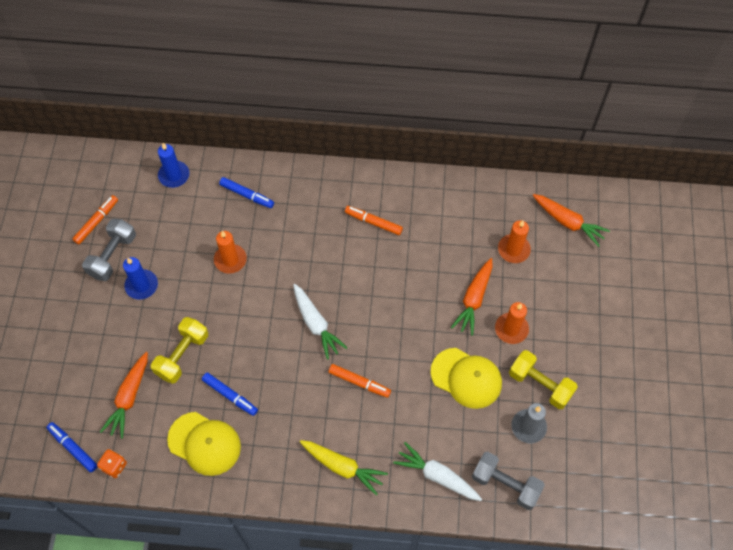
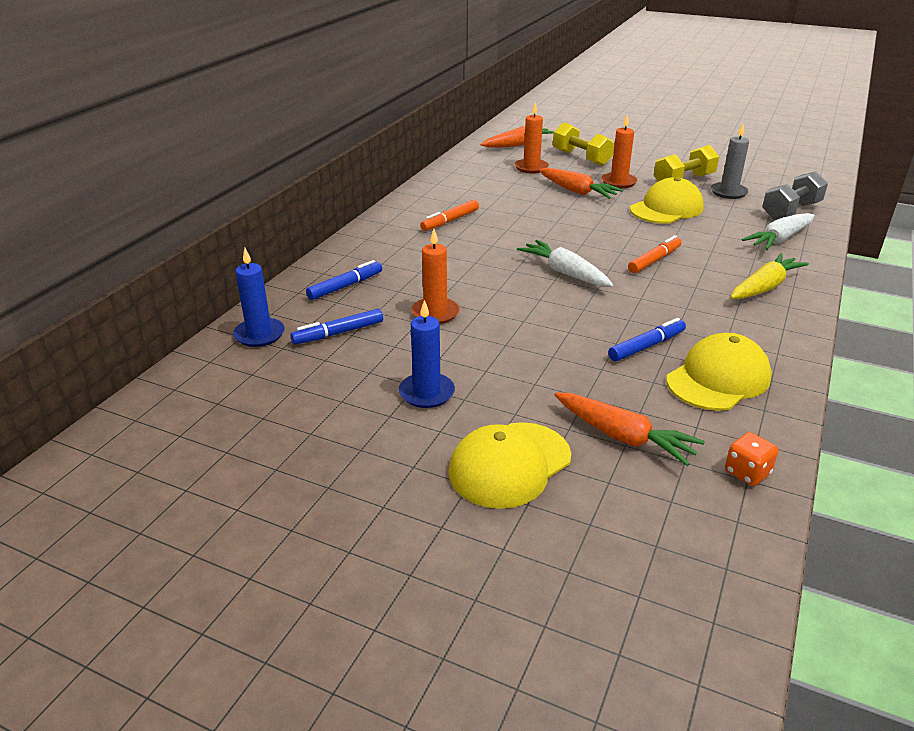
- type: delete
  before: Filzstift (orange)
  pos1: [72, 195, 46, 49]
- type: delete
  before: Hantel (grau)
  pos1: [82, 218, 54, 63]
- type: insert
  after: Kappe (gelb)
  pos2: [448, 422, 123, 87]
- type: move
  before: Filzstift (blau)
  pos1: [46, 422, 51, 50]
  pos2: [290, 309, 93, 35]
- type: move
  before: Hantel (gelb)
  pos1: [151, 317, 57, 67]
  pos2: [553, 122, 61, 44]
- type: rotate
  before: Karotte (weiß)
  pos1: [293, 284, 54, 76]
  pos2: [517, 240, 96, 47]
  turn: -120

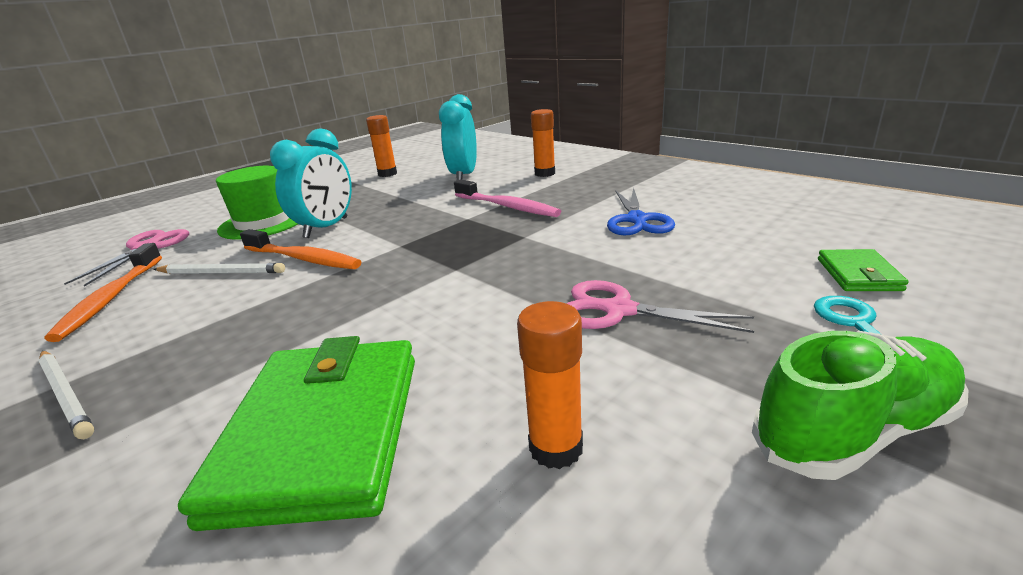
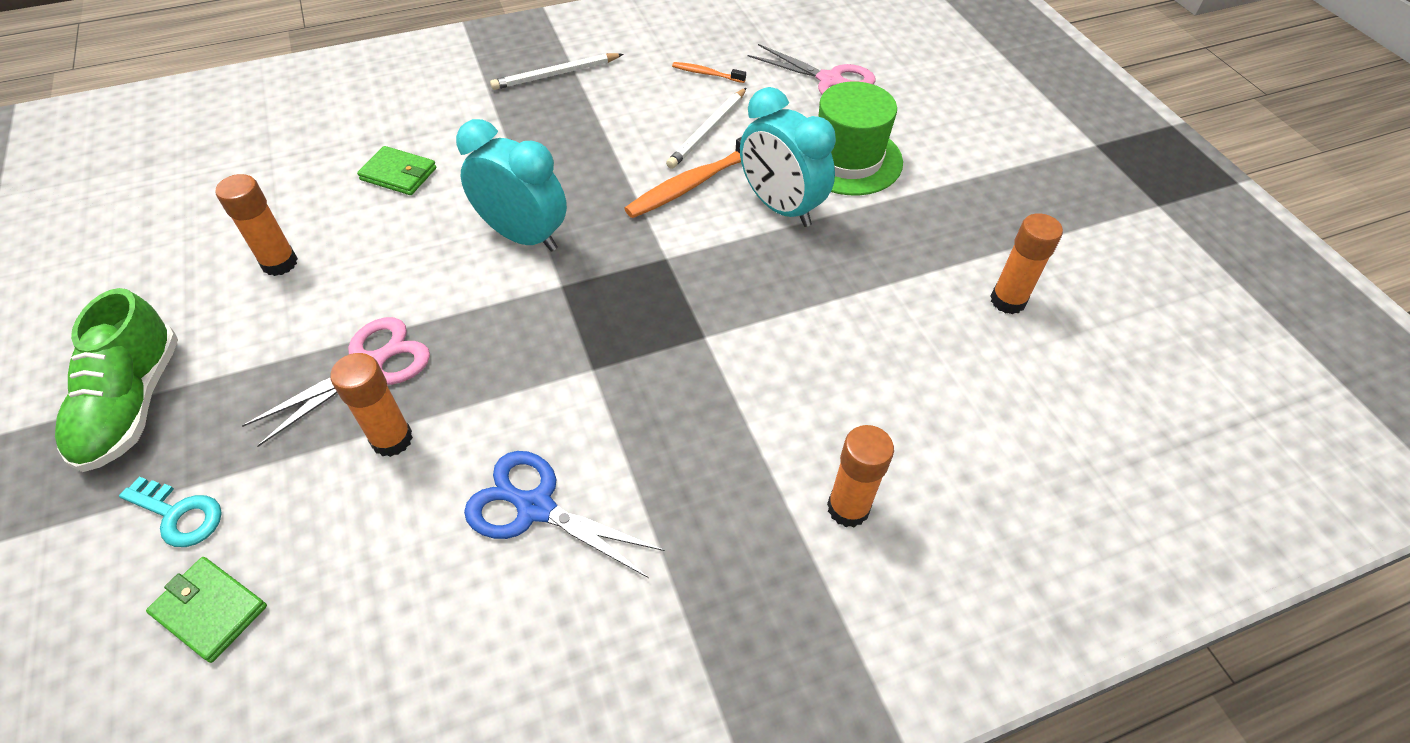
- type: delete
  before: Zahnbürste (rosa)
  pos1: [454, 179, 107, 38]
- type: insert
  after: Klebestift (orange)
  pos2: [330, 353, 83, 104]
- type: move
  before: Wecker (türkis)
  pos1: [439, 94, 38, 86]
  pos2: [456, 119, 111, 133]
- type: resize
  before: Zahnbürste (orange)
  pos1: [45, 243, 117, 99]
  pos2: [672, 62, 74, 21]
  scale: 0.51
- type: resize
  before: Geldbörse (grün)
  pos1: [178, 336, 237, 195]
  pos2: [357, 146, 80, 49]
  scale: 0.45

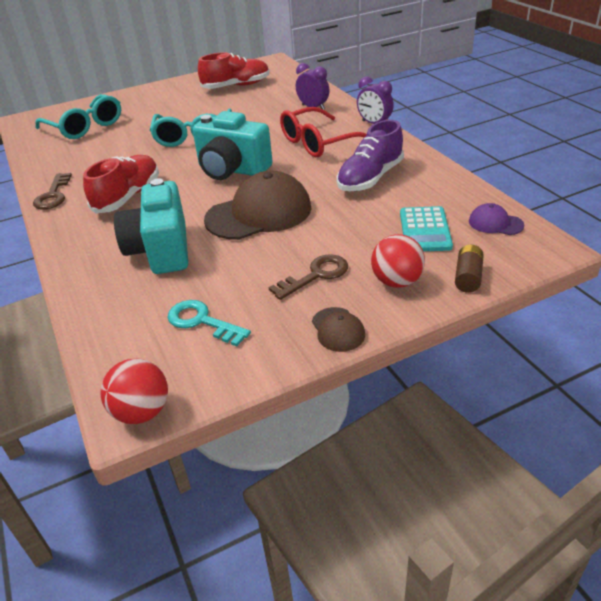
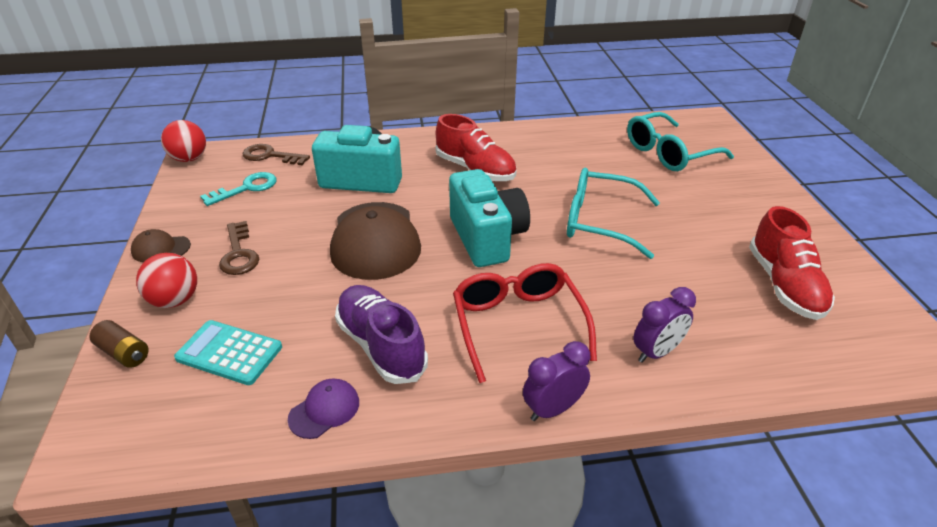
- type: move
  before: Schlüssel (braun)
  pos1: [33, 173, 39, 37]
  pos2: [243, 144, 67, 21]
- type: move
  before: Kappe (lila)
  pos1: [469, 203, 55, 32]
  pos2: [288, 378, 71, 61]
- type: rotate
  before: Kamera (türkis)
  pos1: [192, 111, 80, 69]
  pos2: [449, 169, 81, 98]
  turn: 120

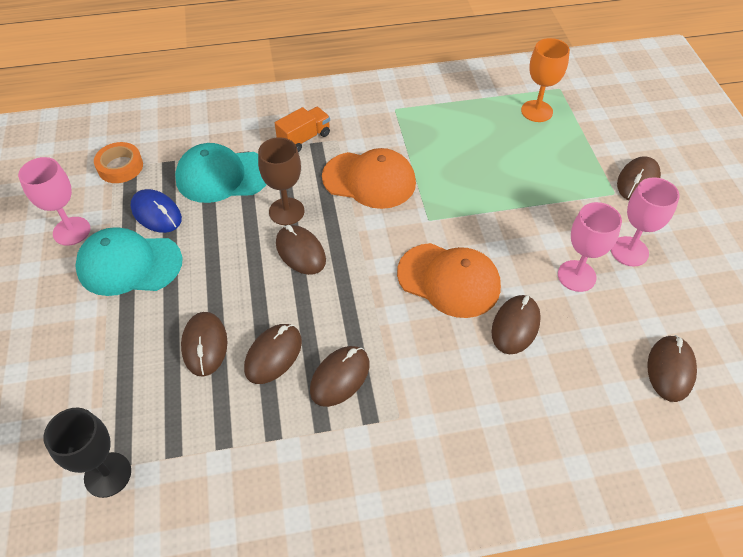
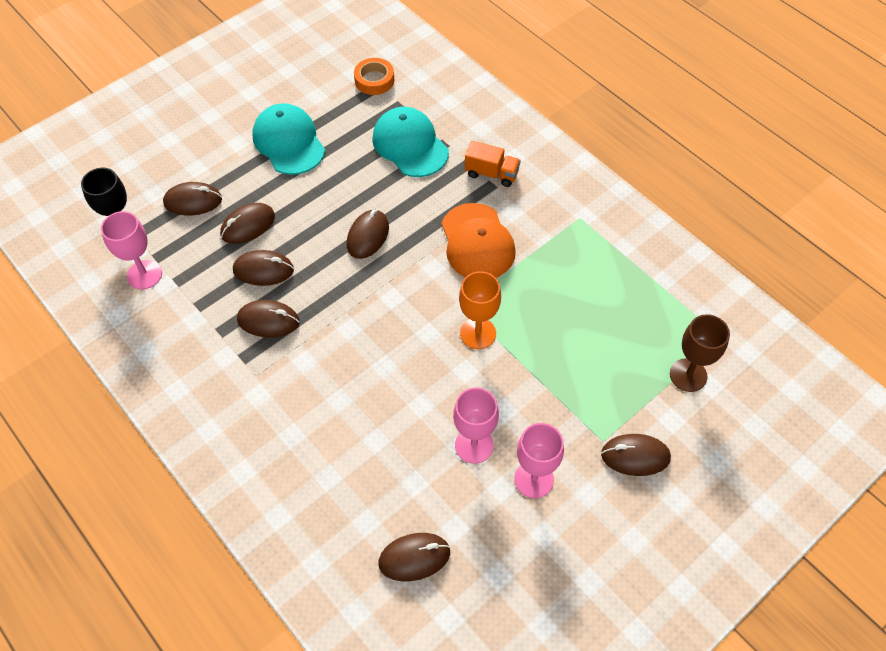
- type: delete
  before: Computermaus (blau)
  pos1: [131, 189, 51, 44]
- type: delete
  before: Kappe (orange)
  pos1: [397, 243, 104, 75]
- type: move
  before: Kelch (rosa)
  pos1: [18, 157, 72, 89]
  pos2: [101, 211, 61, 78]
- type: move
  before: Kelch (braun)
  pos1: [258, 137, 46, 88]
  pos2: [670, 314, 60, 78]
- type: move
  before: Computermaus (braun)
  pos1: [491, 295, 50, 59]
  pos2: [163, 182, 59, 34]
- type: move
  before: Kelch (orange)
  pos1: [521, 38, 49, 84]
  pos2: [459, 271, 42, 78]

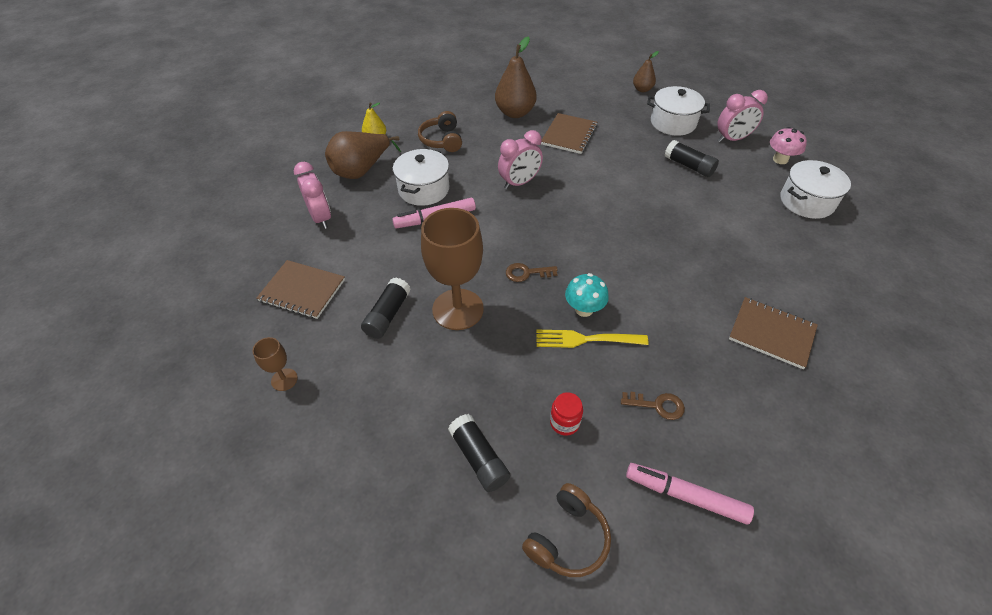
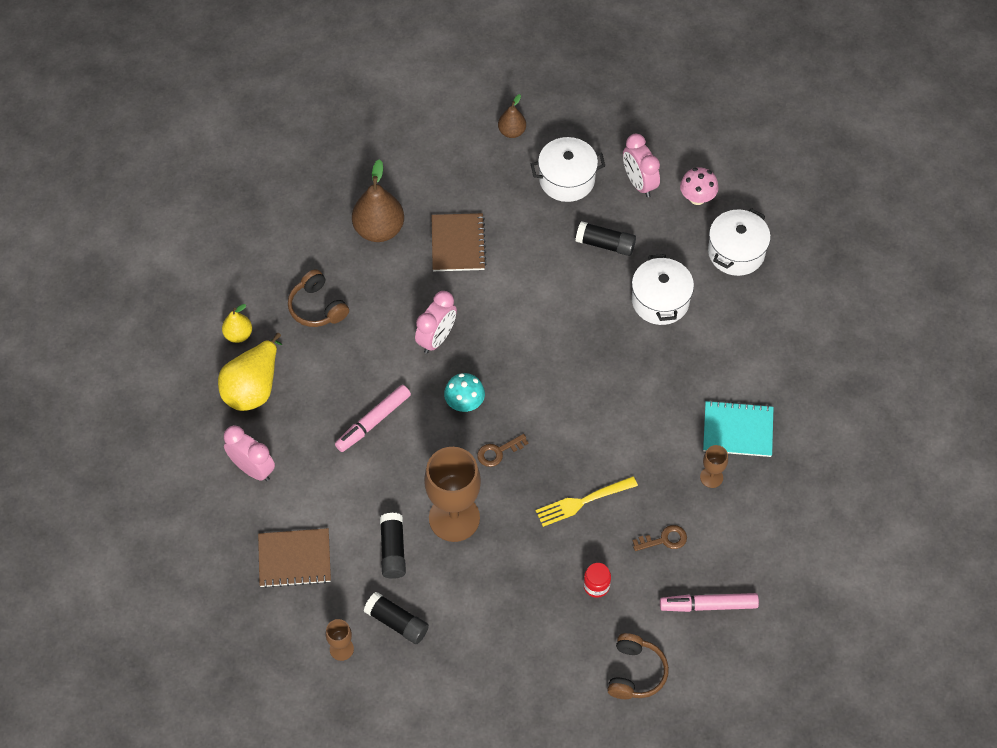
- type: insert
  after: Kelch (braun)
  pos2: [700, 445, 28, 43]
- type: move
  before: Kochtopf (weiß)
  pos1: [393, 149, 56, 57]
  pos2: [632, 254, 62, 71]
- type: move
  before: Klebestift (schwarz)
  pos1: [448, 414, 62, 78]
  pos2: [364, 592, 65, 52]
- type: move
  before: Pilz (türkis)
  pos1: [565, 273, 44, 44]
  pos2: [444, 373, 41, 39]
- type: recolor
  before: Birne (braun)
  after: Birne (gelb)
  pos1: [325, 131, 76, 48]
  pos2: [218, 333, 64, 78]
- type: recolor
  before: Notizbuch (braun)
  after: Notizbuch (türkis)
  pos1: [729, 297, 89, 72]
  pos2: [703, 400, 71, 57]
- type: rotate
  before: Wecker (rosa)
  pos1: [717, 90, 51, 52]
  pos2: [623, 134, 37, 63]
  turn: 105

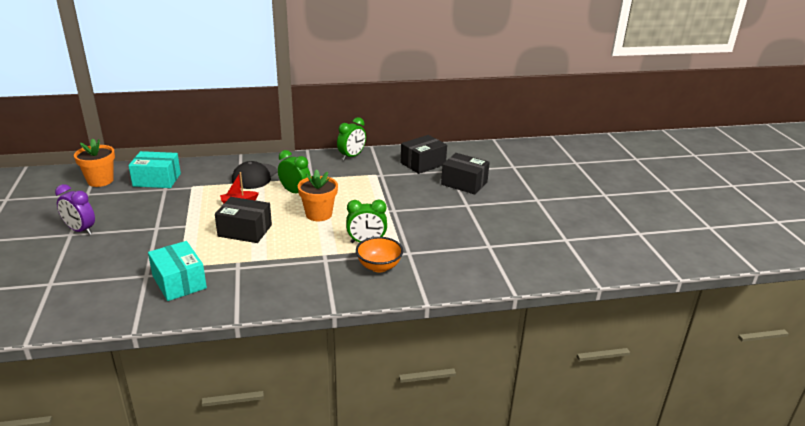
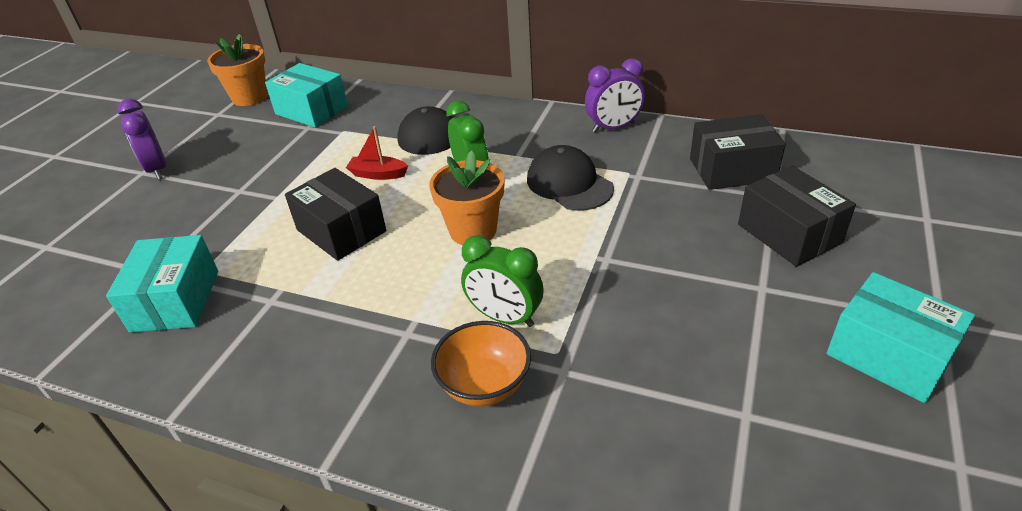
- type: insert
  after: Kappe (schwarz)
  pos2: [527, 145, 87, 66]
- type: insert
  after: Schachtel (türkis)
  pos2: [827, 272, 148, 131]
- type: recolor
  before: Wecker (grün)
  after: Wecker (lila)
  pos1: [337, 117, 29, 43]
  pos2: [585, 58, 60, 75]

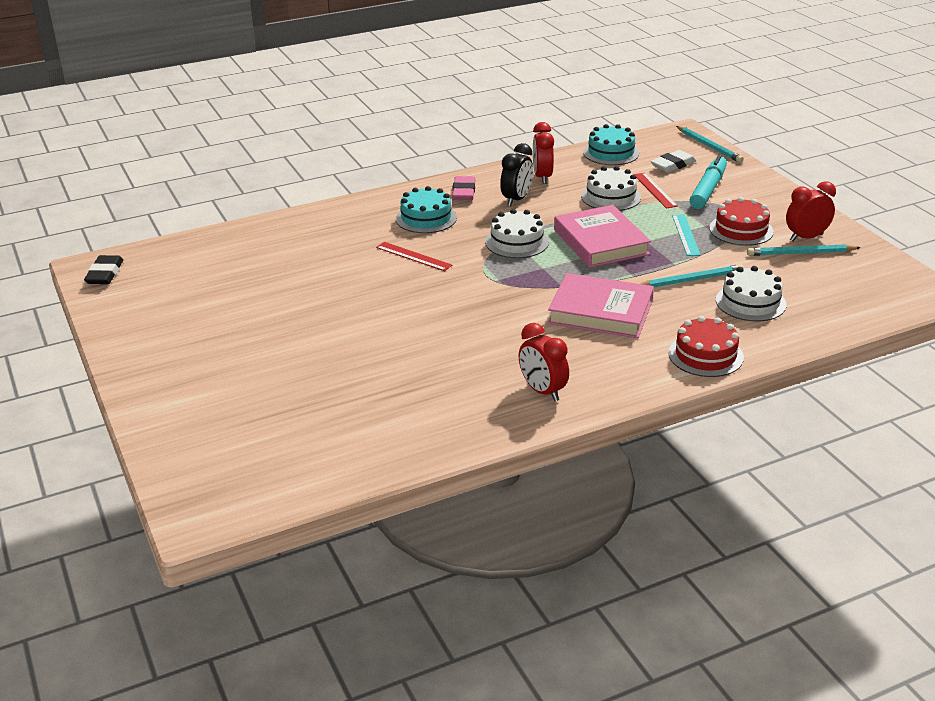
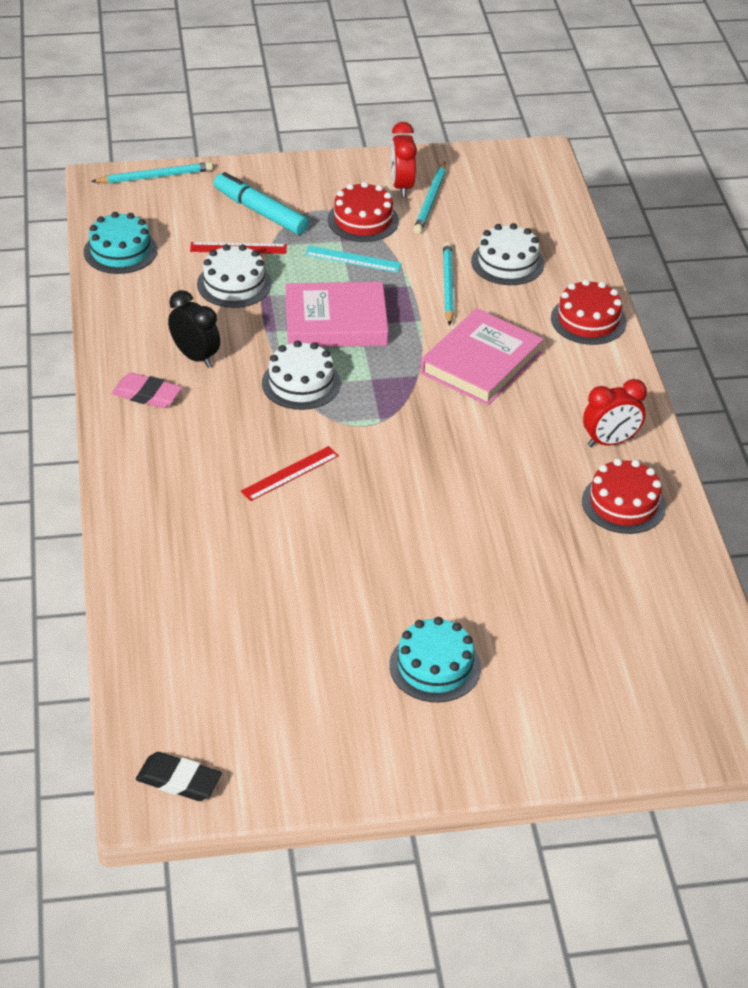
- type: delete
  before: Wecker (rot)
  pos1: [533, 122, 21, 62]
- type: delete
  before: Radiergummi (weiß)
  pos1: [651, 150, 45, 23]
- type: insert
  after: Kuchen (rot)
  pos2: [582, 459, 84, 75]
- type: move
  before: Kuchen (türkis)
  pos1: [396, 186, 61, 47]
  pos2: [389, 617, 92, 85]

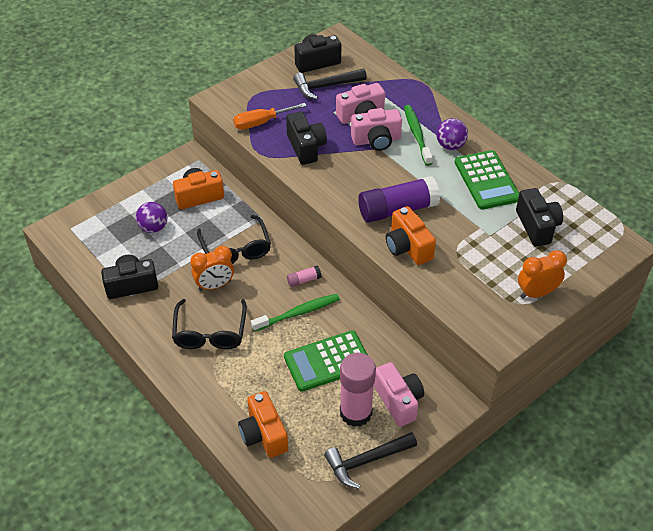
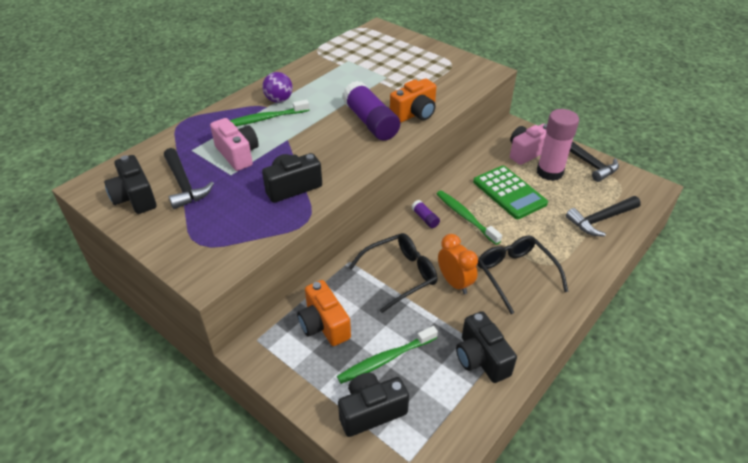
- type: delete
  before: Schraubenzieher (orange)
  pos1: [233, 103, 74, 27]
- type: delete
  before: Kamera (rosa)
  pos1: [351, 108, 51, 43]
- type: delete
  before: Taschenrechner (grün)
  pos1: [455, 150, 64, 60]
- type: delete
  before: Wecker (orange)
  pos1: [518, 250, 49, 49]
- type: move
  before: Kamera (schwarz)
  pos1: [516, 188, 47, 58]
  pos2: [338, 373, 71, 64]
- type: replace
  before: Ball (lila)
  after: Zahnbürste (grün)
  pos1: [136, 202, 31, 31]
  pos2: [337, 326, 101, 58]
- type: replace
  before: Kamera (orange)
  after: Hammer (schwarz)
  pos1: [238, 391, 50, 67]
  pos2: [566, 196, 75, 41]
- type: recolor
  before: Klebestift (rosa)
  after: Klebestift (lila)
  pos1: [287, 266, 35, 21]
  pos2: [411, 200, 29, 28]
- type: rotate
  before: Brille (schwarz)
  pos1: [172, 299, 75, 50]
  pos2: [478, 236, 90, 78]
  turn: -105

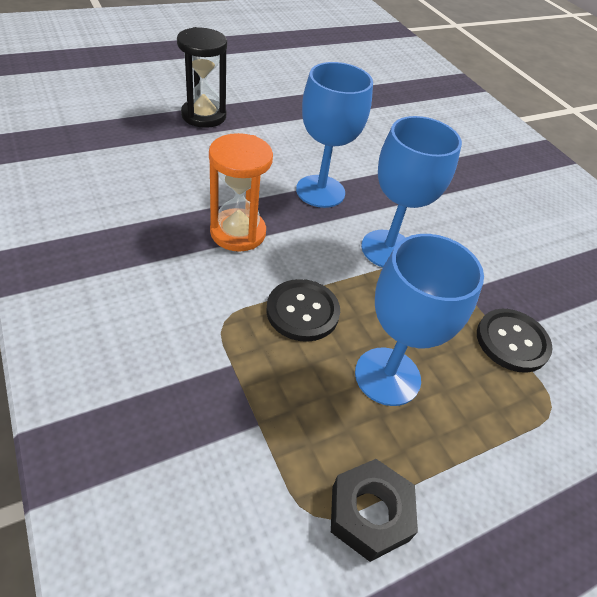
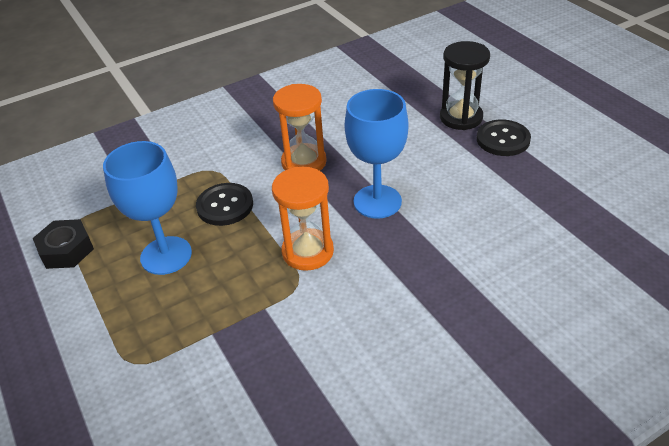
- type: move
  before: Knopf (schwarz)
  pos1: [477, 309, 76, 64]
  pos2: [477, 120, 54, 36]
- type: replace
  before: Kelch (blau)
  after: Sanduhr (orange)
  pos1: [361, 116, 101, 151]
  pos2: [272, 167, 62, 104]

